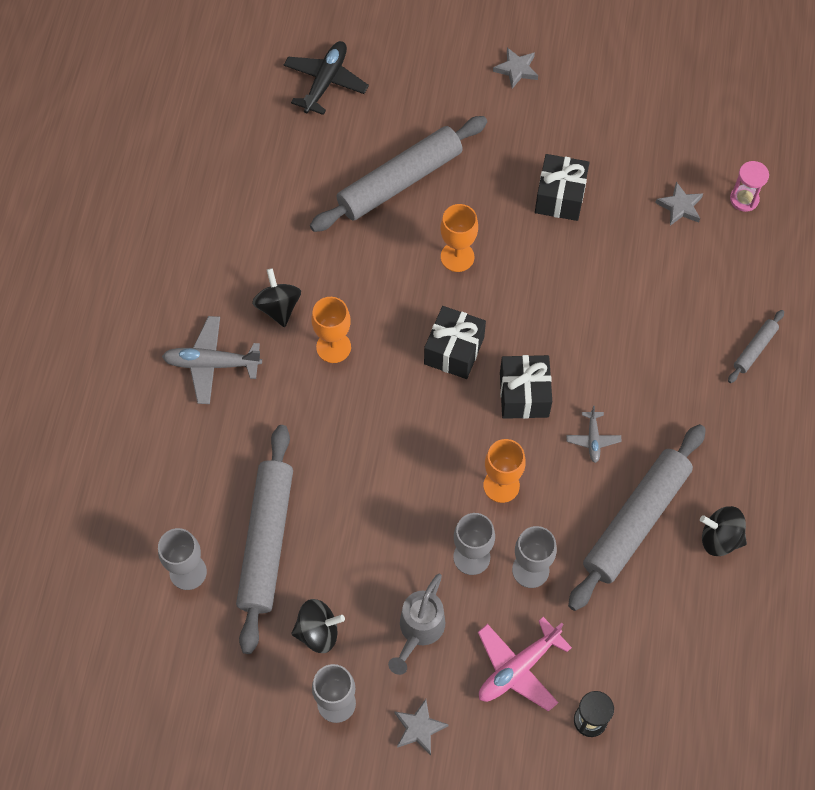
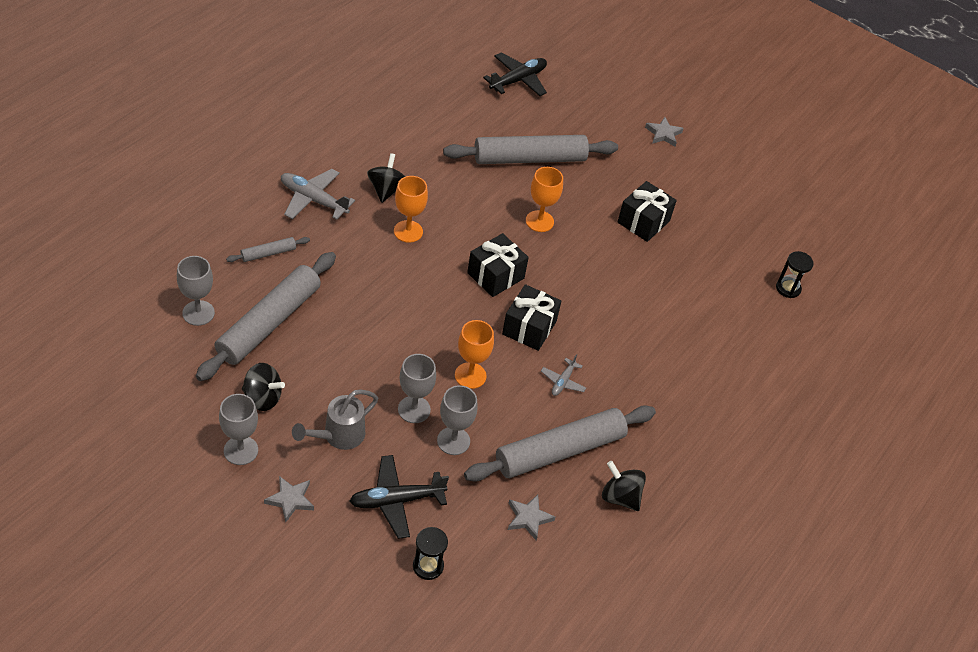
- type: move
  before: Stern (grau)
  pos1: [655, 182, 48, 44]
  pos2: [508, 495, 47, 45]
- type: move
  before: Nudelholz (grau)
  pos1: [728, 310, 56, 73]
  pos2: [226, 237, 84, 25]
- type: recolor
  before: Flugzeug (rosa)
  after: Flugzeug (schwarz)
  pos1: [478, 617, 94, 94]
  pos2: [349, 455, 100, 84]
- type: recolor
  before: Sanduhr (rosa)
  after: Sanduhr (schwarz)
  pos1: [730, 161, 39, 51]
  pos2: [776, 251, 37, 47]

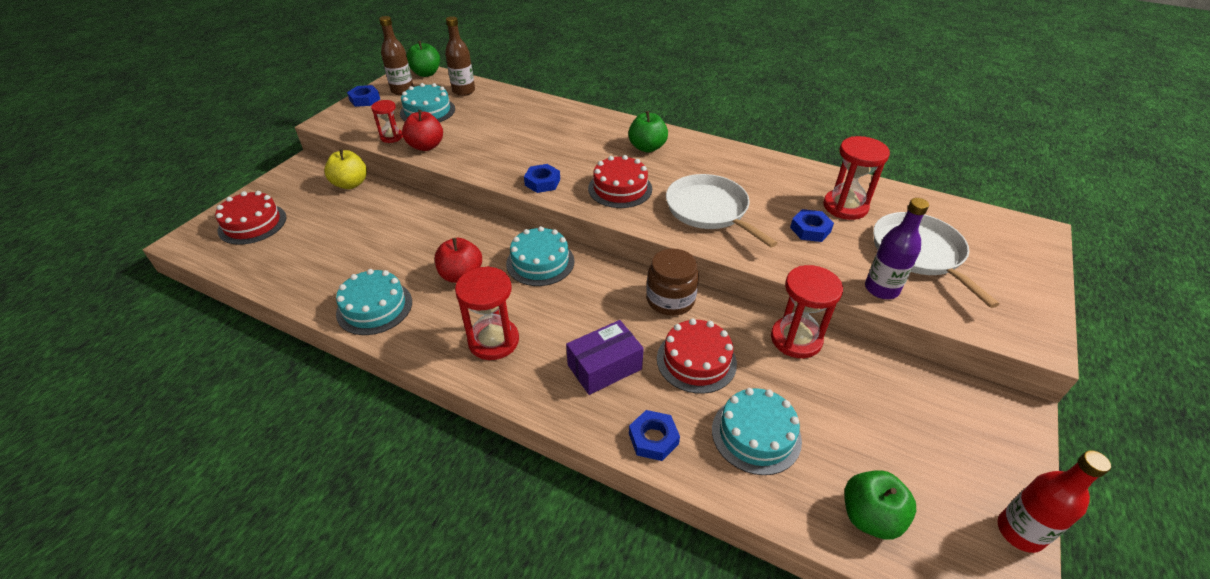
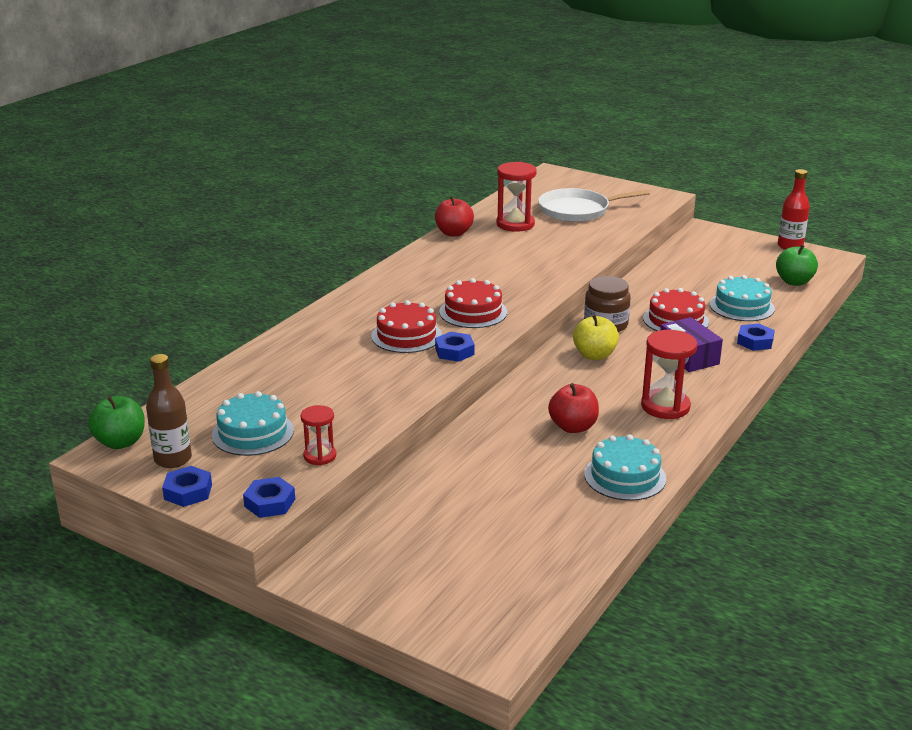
- type: delete
  before: Flasche (braun)
  pos1: [445, 16, 30, 80]
- type: delete
  before: Kuchen (türkis)
  pos1: [506, 226, 68, 60]
- type: delete
  before: Apfel (grün)
  pos1: [628, 111, 40, 41]
- type: delete
  before: Pfanne (weiß)
  pos1: [666, 174, 111, 74]
- type: delete
  before: Sanduhr (rot)
  pos1: [771, 265, 72, 93]
- type: delete
  before: Flasche (lila)
  pos1: [865, 198, 64, 101]
- type: move
  before: Kuchen (rot)
  pos1: [215, 191, 72, 54]
  pos2: [371, 300, 71, 53]
- type: move
  before: Apfel (gelb)
  pos1: [324, 149, 43, 40]
  pos2: [573, 314, 46, 46]
- type: move
  before: Apfel (rot)
  pos1: [402, 110, 41, 41]
  pos2: [435, 196, 39, 41]
- type: move
  before: Sechskantmutter (blau)
  pos1: [790, 209, 44, 33]
  pos2: [243, 477, 52, 41]

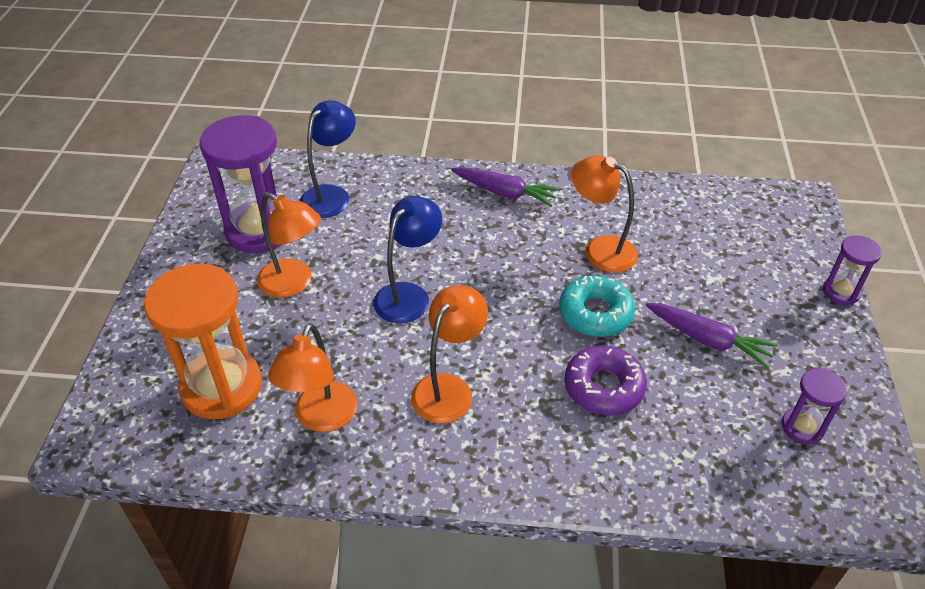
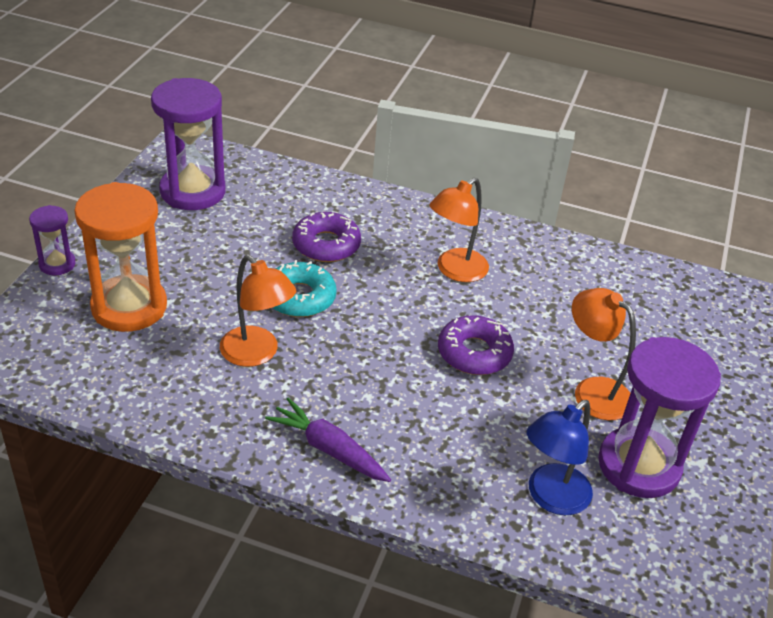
- type: delete
  before: Lampe (orange)
  pos1: [268, 323, 89, 109]
- type: delete
  before: Karotte (lila)
  pos1: [646, 303, 132, 65]
- type: move
  before: Sanduhr (orange)
  pos1: [144, 264, 118, 155]
  pos2: [74, 182, 93, 150]
- type: replace
  before: Lampe (blau)
  after: Donut (lila)
  pos1: [374, 196, 68, 127]
  pos2: [438, 315, 76, 60]
- type: resize
  before: Sanduhr (lila)
  pos1: [782, 368, 65, 76]
  pos2: [151, 78, 75, 132]
  scale: 2.01

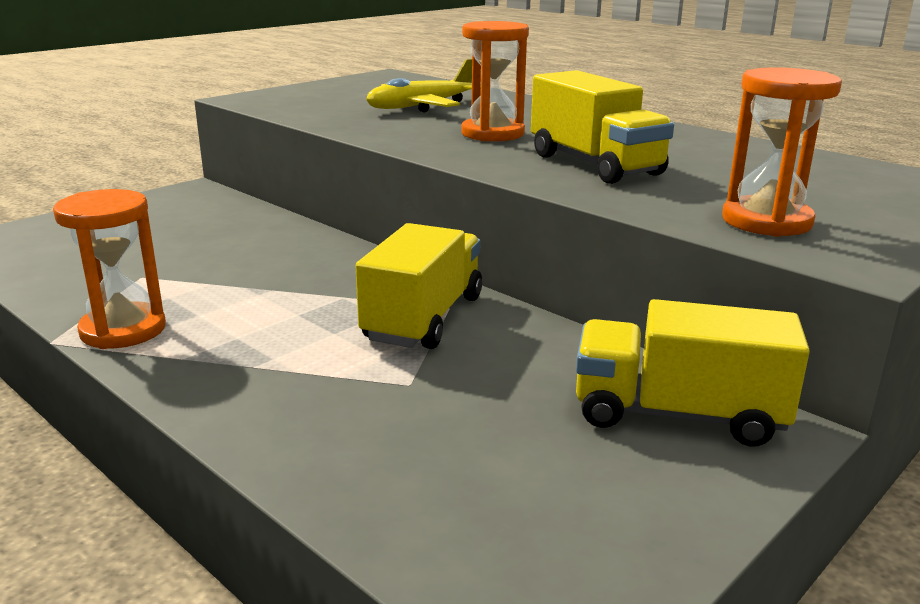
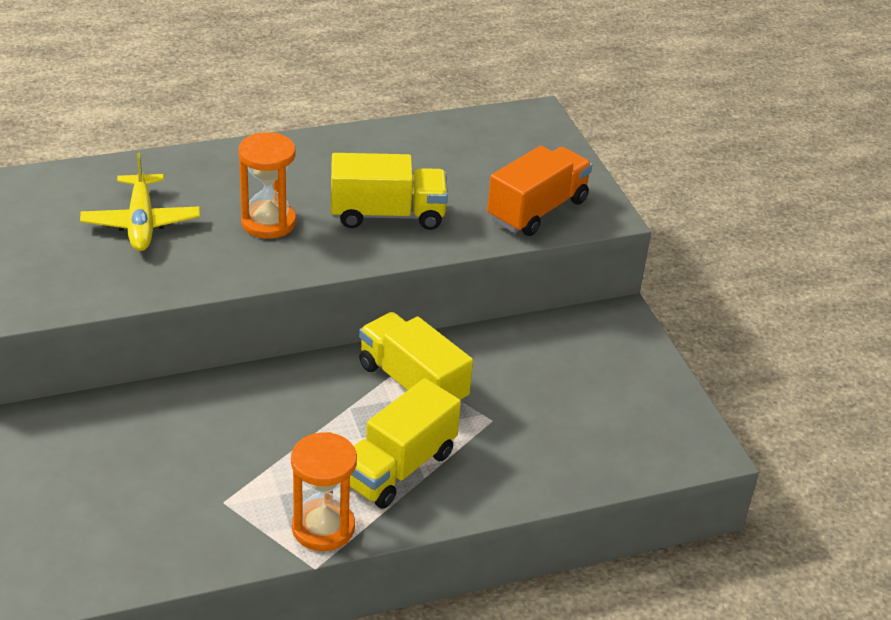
- type: move
  before: Lastwagen (gelb)
  pos1: [576, 299, 234, 148]
  pos2: [350, 378, 111, 131]
- type: replace
  before: Sanduhr (orange)
  after: Lastwagen (orange)
  pos1: [722, 67, 120, 170]
  pos2: [487, 146, 105, 90]

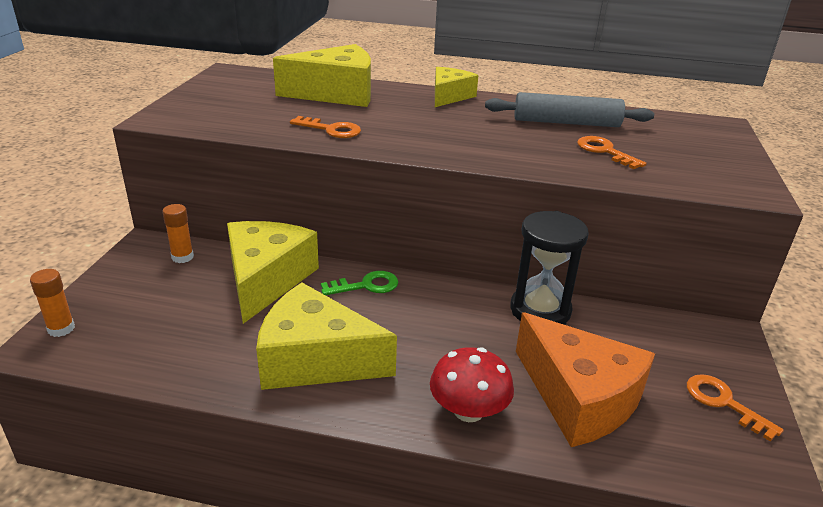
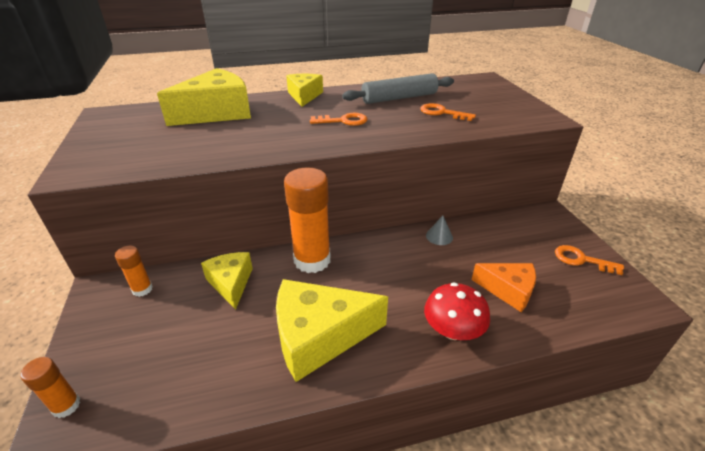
- type: move
  before: Schlüssel (orange)
  pos1: [290, 116, 71, 22]
  pos2: [310, 113, 57, 13]
- type: replace
  before: Schlüssel (grün)
  after: Klebestift (orange)
  pos1: [321, 271, 77, 24]
  pos2: [284, 167, 47, 106]
- type: replace
  before: Sanduhr (schwarz)
  after: Kegel (grau)
  pos1: [511, 211, 78, 114]
  pos2: [426, 215, 27, 30]
- type: resize
  before: Käse (gelb)
  pos1: [227, 221, 92, 103]
  pos2: [201, 252, 52, 58]
  scale: 0.6
- type: resize
  before: Käse (orange)
  pos1: [516, 312, 139, 135]
  pos2: [471, 263, 65, 49]
  scale: 0.6

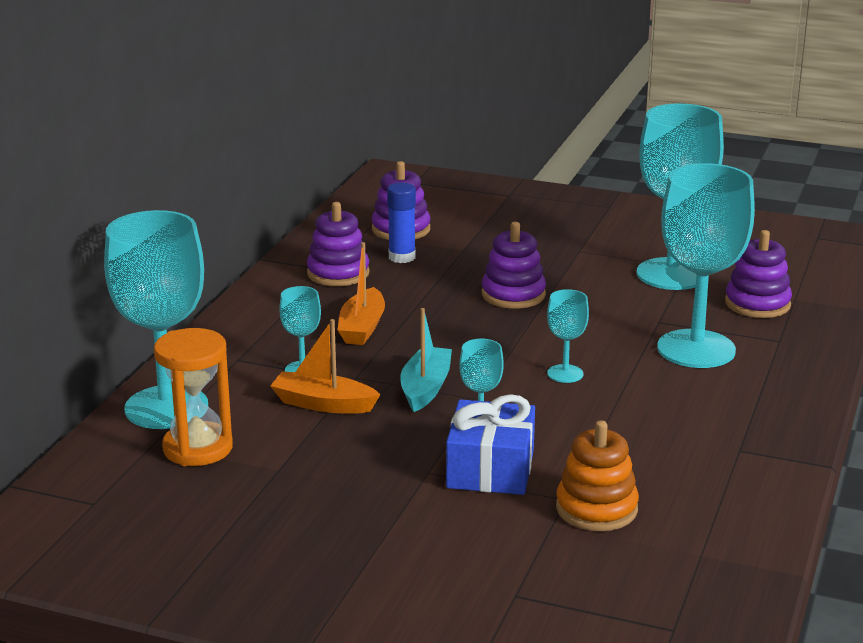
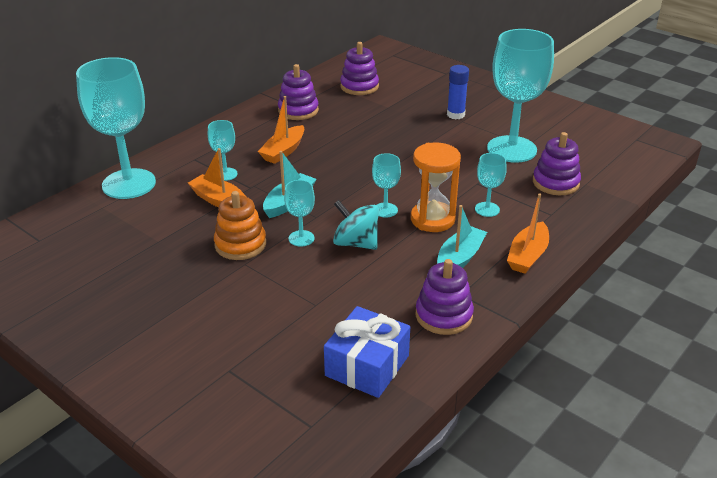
- type: insert
  after: Kreisel (türkis)
  pos2: [333, 200, 46, 50]
- type: insert
  after: Boot (türkis)
  pos2: [437, 205, 50, 63]
- type: insert
  after: Boot (orange)
  pos2: [507, 194, 42, 80]
- type: move
  before: Sanduhr (orange)
  pos1: [154, 328, 79, 138]
  pos2: [411, 143, 50, 89]
- type: move
  before: Klebestift (blau)
  pos1: [387, 183, 29, 80]
  pos2: [447, 65, 22, 54]
- type: move
  before: Geschenk (blau)
  pos1: [446, 394, 89, 101]
  pos2: [324, 306, 86, 92]
- type: move
  before: Stapelspielzeug (lila)
  pos1: [482, 222, 64, 87]
  pos2: [416, 259, 58, 76]
- type: move
  before: Stapelspielzeug (orange)
  pos1: [556, 420, 83, 111]
  pos2: [214, 191, 52, 69]
- type: resize
  before: Kelch (türkis)
  pos1: [657, 163, 98, 205]
  pos2: [475, 153, 32, 64]
  scale: 0.45

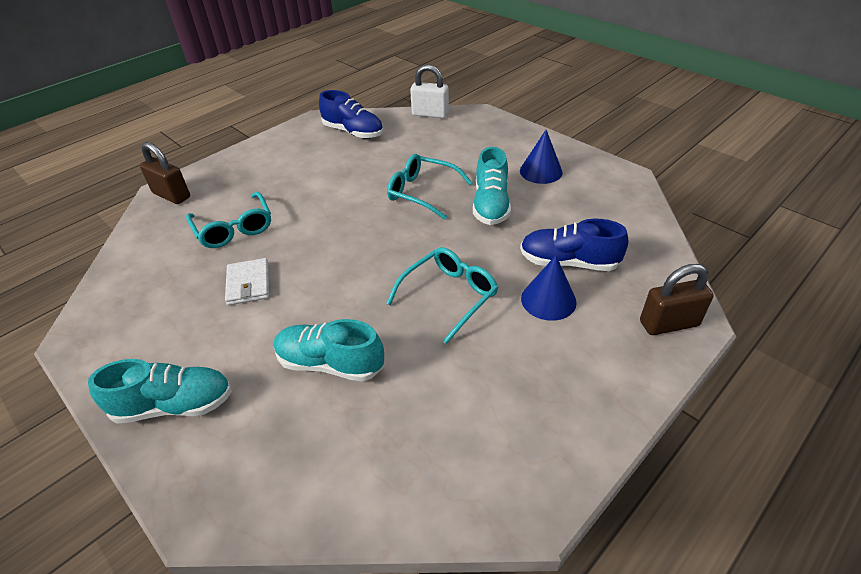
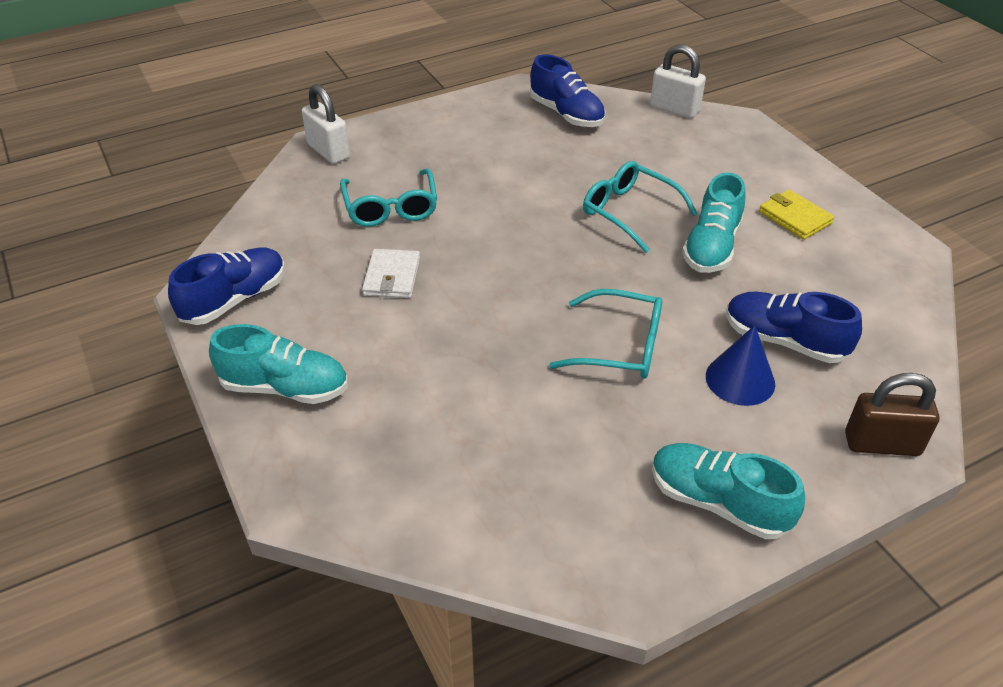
- type: insert
  after: Schuh (blau)
  pos2: [168, 247, 117, 78]
- type: move
  before: Schuh (türkis)
  pos1: [274, 319, 110, 63]
  pos2: [652, 443, 153, 96]
- type: replace
  before: Kegel (blau)
  after: Geldbörse (gelb)
  pos1: [520, 130, 43, 54]
  pos2: [759, 190, 75, 50]
- type: recolor
  before: Vorhängeschloss (braun)
  after: Vorhängeschloss (weiß)
  pos1: [140, 142, 50, 62]
  pos2: [302, 84, 48, 80]
- type: rotate
  before: Brille (türkis)
  pos1: [386, 247, 112, 97]
  pos2: [549, 289, 113, 90]
  turn: 45

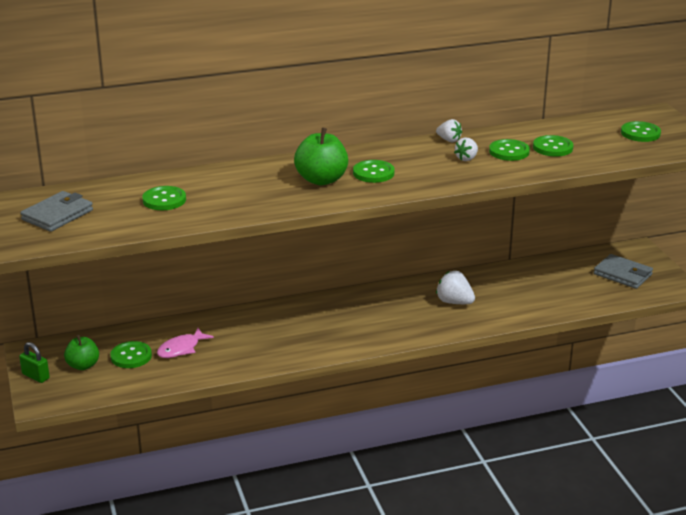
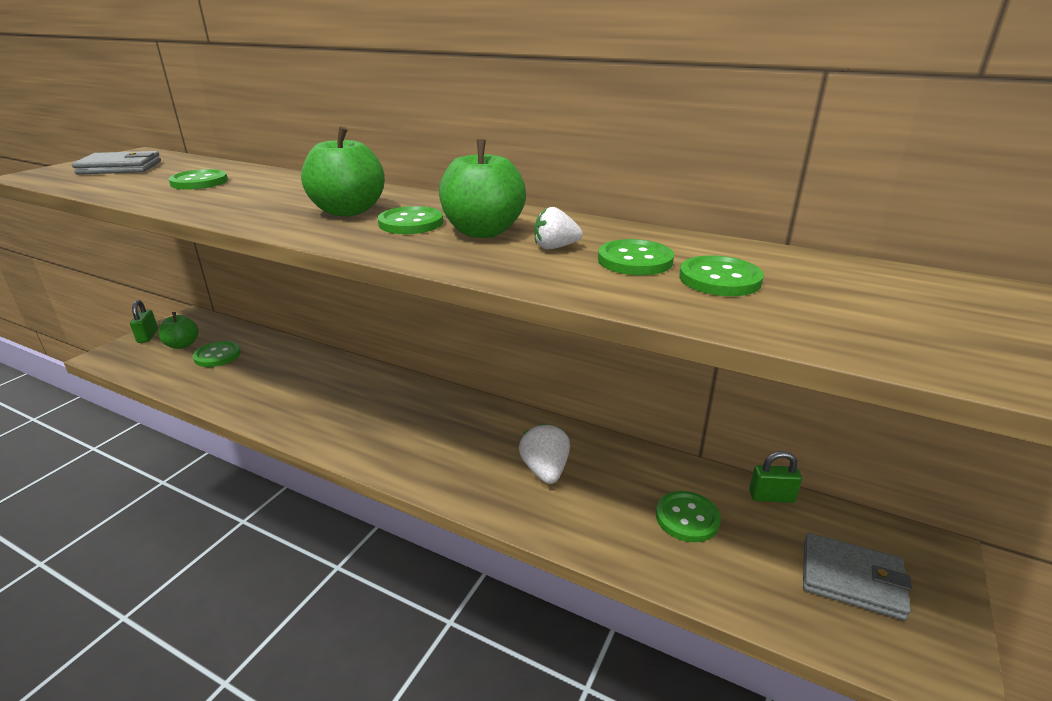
- type: delete
  before: Fisch (rosa)
  pos1: [157, 328, 57, 30]
- type: delete
  before: Erdbeere (weiß)
  pos1: [436, 119, 26, 23]
- type: insert
  after: Apfel (grün)
  pos2: [439, 139, 87, 99]
- type: insert
  after: Vorhängeschloss (grün)
  pos2: [749, 451, 53, 52]
- type: move
  before: Knopf (grün)
  pos1: [621, 121, 40, 21]
  pos2: [656, 491, 65, 51]
- type: rotate
  before: Geldbörse (grau)
  pos1: [594, 254, 59, 35]
  pos2: [803, 533, 109, 88]
  turn: -60

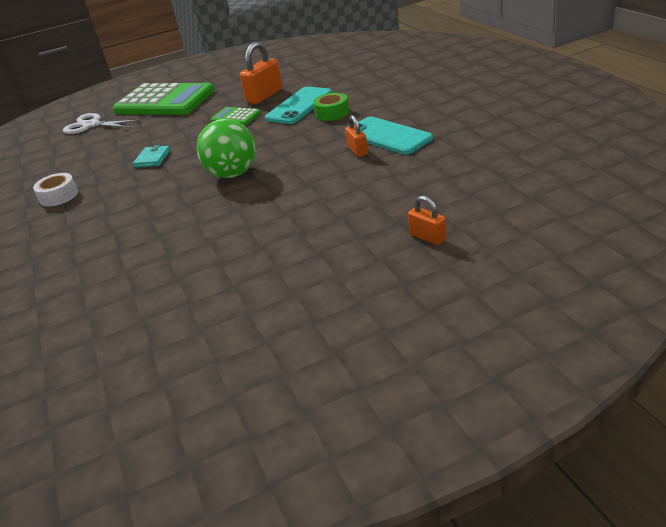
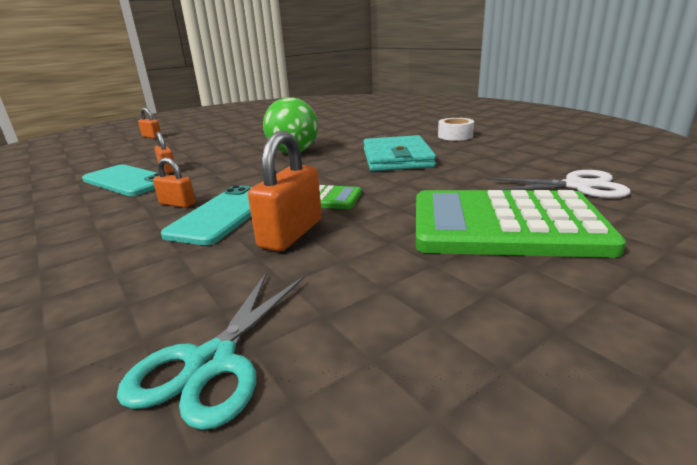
- type: insert
  after: Schere (türkis)
  pos2: [117, 273, 188, 157]
- type: replace
  before: Klebeband (grün)
  after: Vorhängeschloss (orange)
  pos1: [313, 93, 36, 28]
  pos2: [153, 157, 43, 51]
- type: resize
  before: Geldbörse (türkis)
  pos1: [133, 145, 37, 22]
  pos2: [363, 135, 73, 36]
  scale: 2.04

